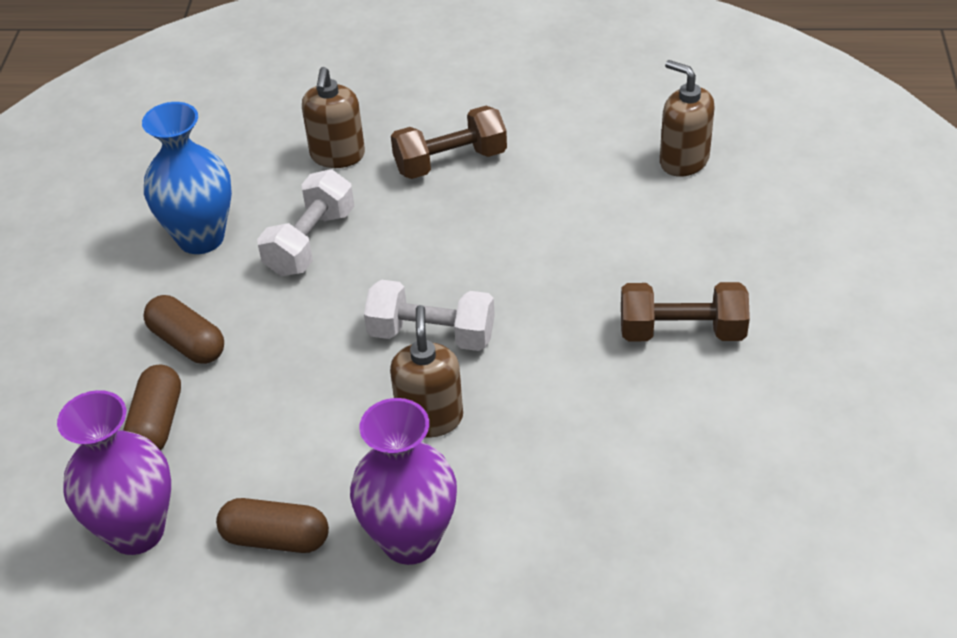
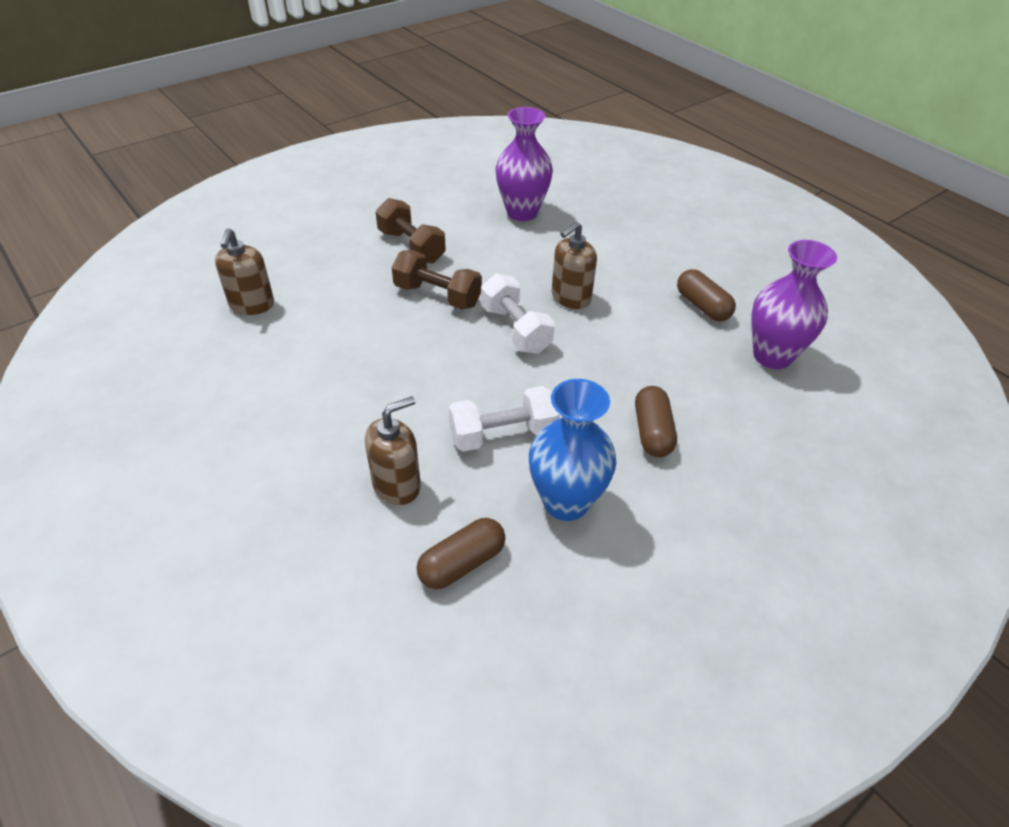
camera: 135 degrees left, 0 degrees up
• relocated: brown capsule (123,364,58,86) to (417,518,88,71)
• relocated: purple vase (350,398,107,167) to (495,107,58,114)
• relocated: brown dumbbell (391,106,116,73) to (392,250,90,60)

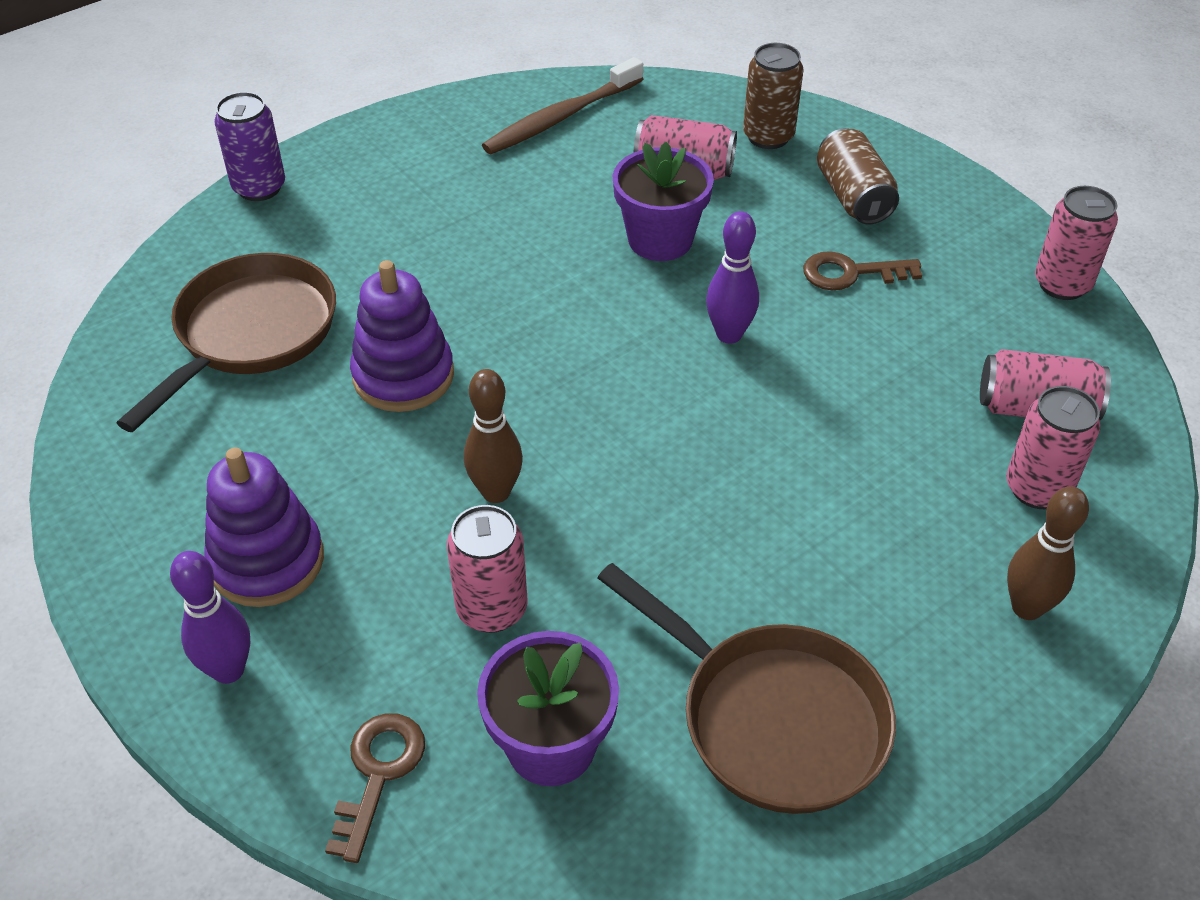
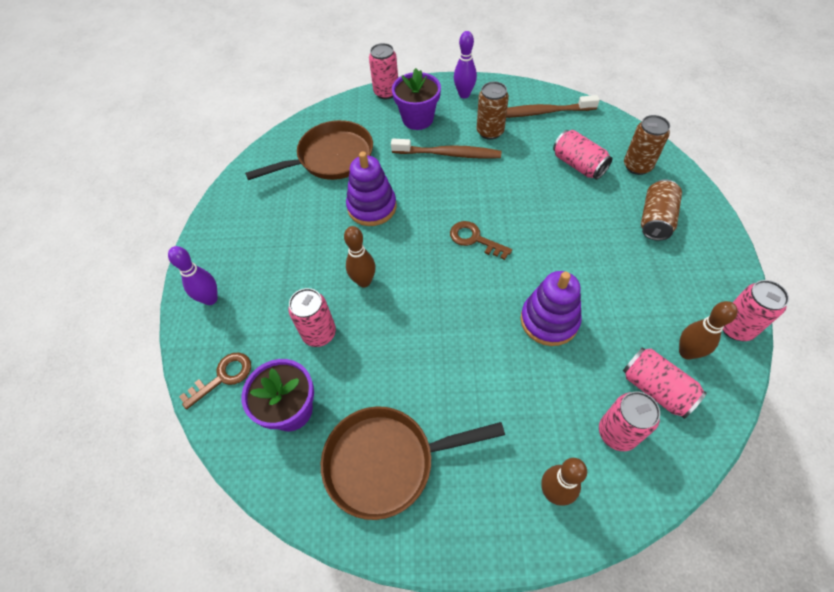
camera: 40 degrees right, 10 degrees up
• relocated: purple stacking toy (204,448,120,159) to (521,271,61,75)
• colour: purple can (214,92,71,109) to pink can (369,43,29,56)
• spun: brown pan (598,563,298,251) = (321,407,184,113) 90 degrees clockwise
• relocated: purple flower pot (613,142,101,119) to (392,68,49,62)
• relocated: purple bowling pin (706,211,53,133) to (454,31,23,67)
• relocated: brown key (803,251,119,39) to (450,221,62,39)
• appeared: brown toothbrush (391,139,111,20)
• appeared: brown can (477,81,32,59)
• appeared: brown bowling pin (679,301,59,59)

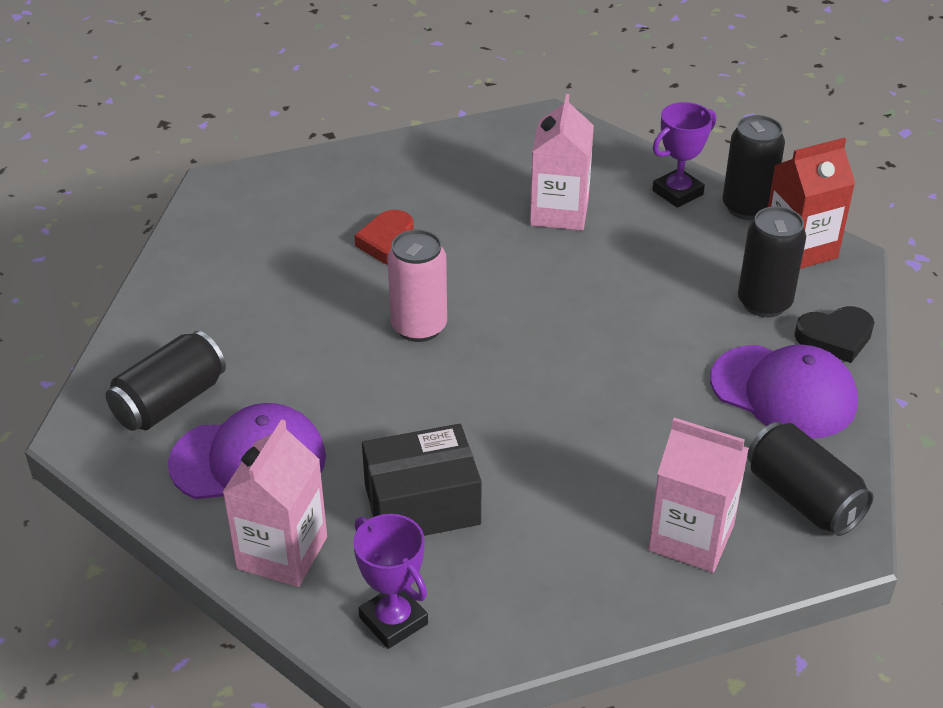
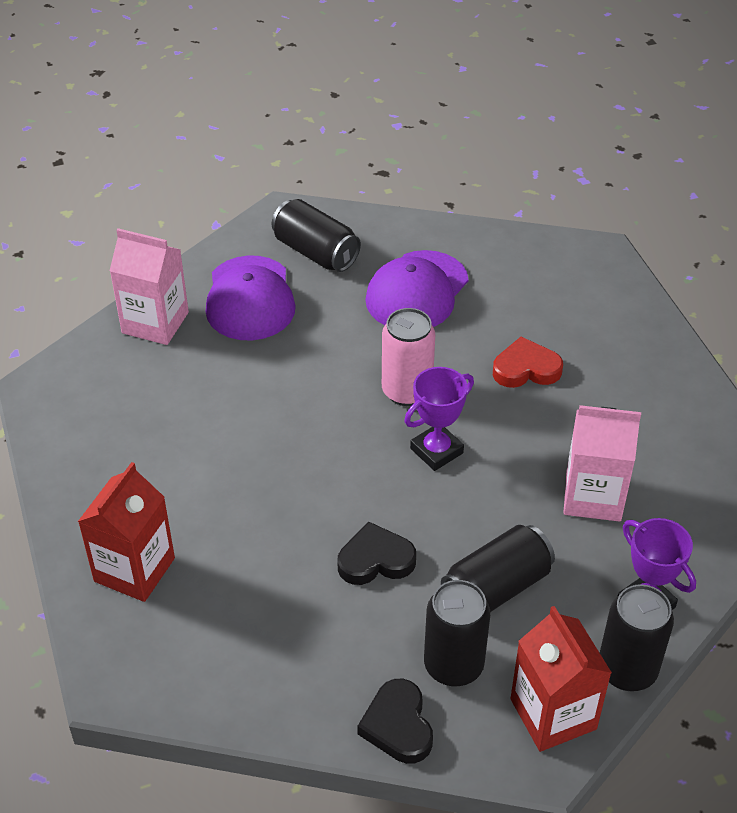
camera: 90 degrees right, 5 degrees up
• relocated: purple trophy (353,514,75,135) to (404,367,70,104)
• missing: black box (362,424,119,112)
• colour: pink carton (648,418,101,155) to red carton (78,462,97,140)
• relocated: purple cap (710,344,148,95) to (365,250,104,77)
• relocated: black can (747,422,126,114) to (441,525,114,87)
• appeared: black heart (338,521,78,64)

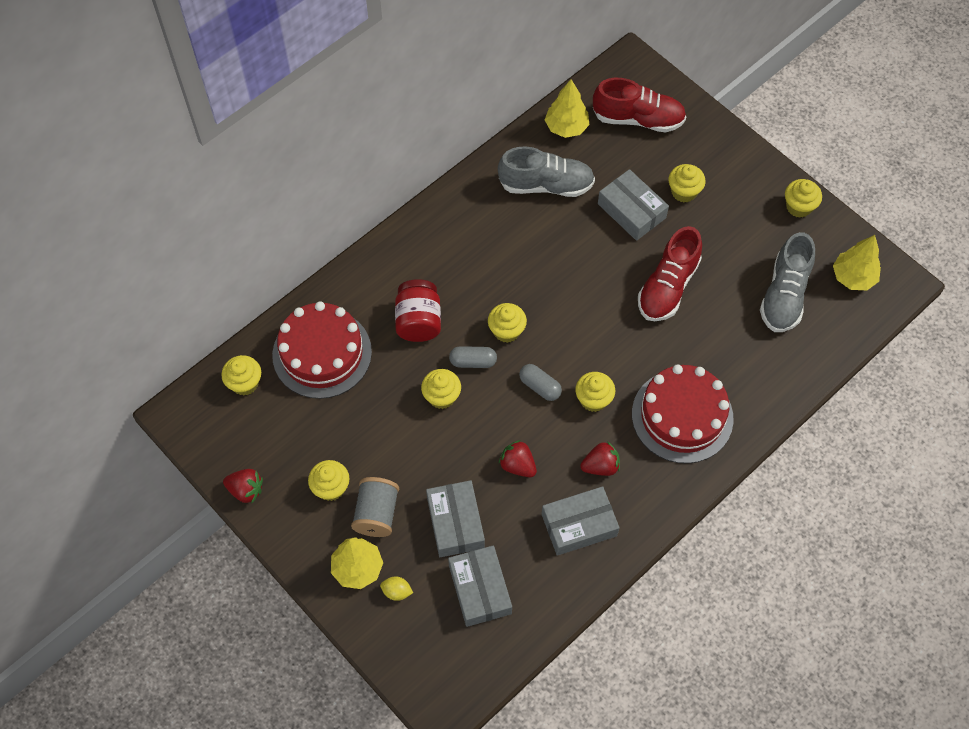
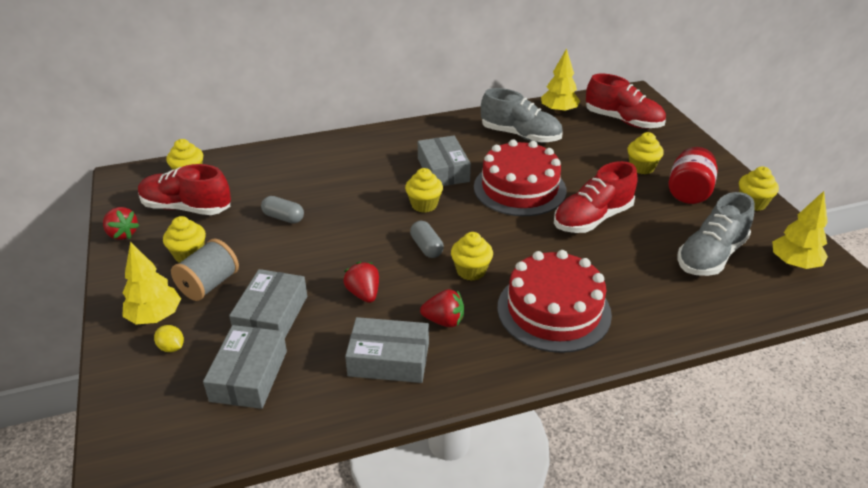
camera: 25 degrees right, 25 degrees down
• relocated: red cake (272,301,100,98) to (474,139,92,77)
• relocated: red jar (395,279,46,63) to (669,147,49,57)
• missing: yellow cupcake (421,369,40,40)
• relocated: grey capsule (449,346,48,22) to (261,196,43,28)
• relocated: grey box (598,169,71,72) to (418,136,53,50)
• appeared: red shoe (138,164,93,51)

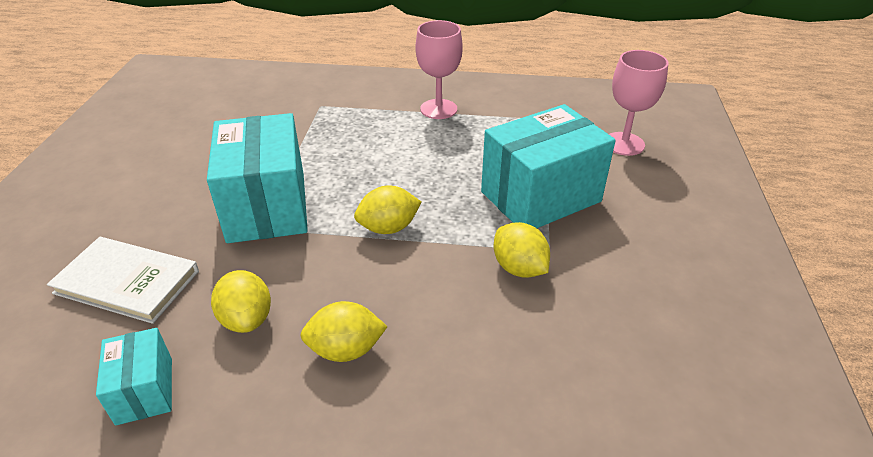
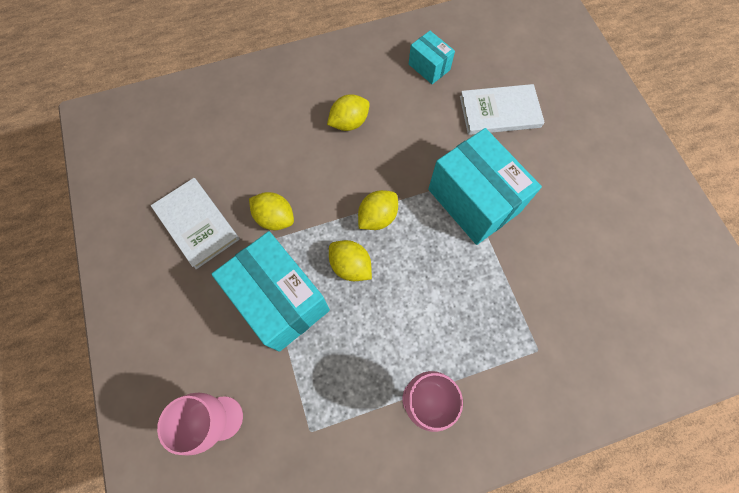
camera: 155 degrees right, 30 degrees up
• relocated: yellow lemon (211,270,60,63) to (329,240,43,41)
• spun: turquoise box (481,104,135,124) = (212,231,118,121) 75 degrees counterclockwise
• appeared: white book (151,178,89,91)

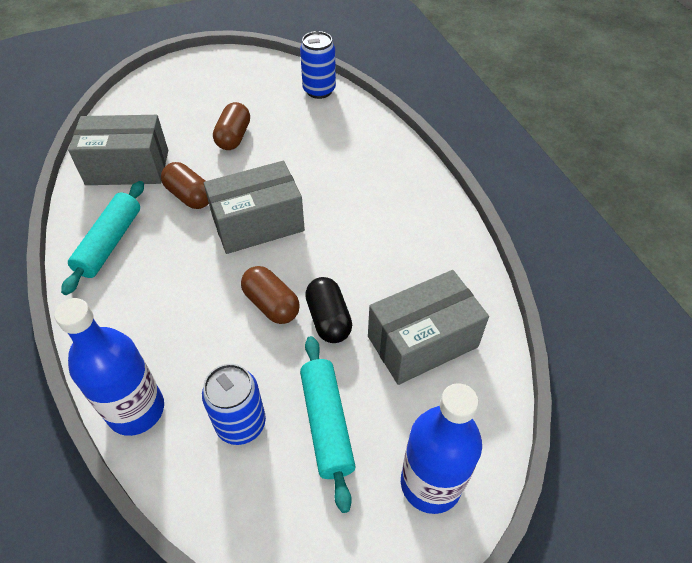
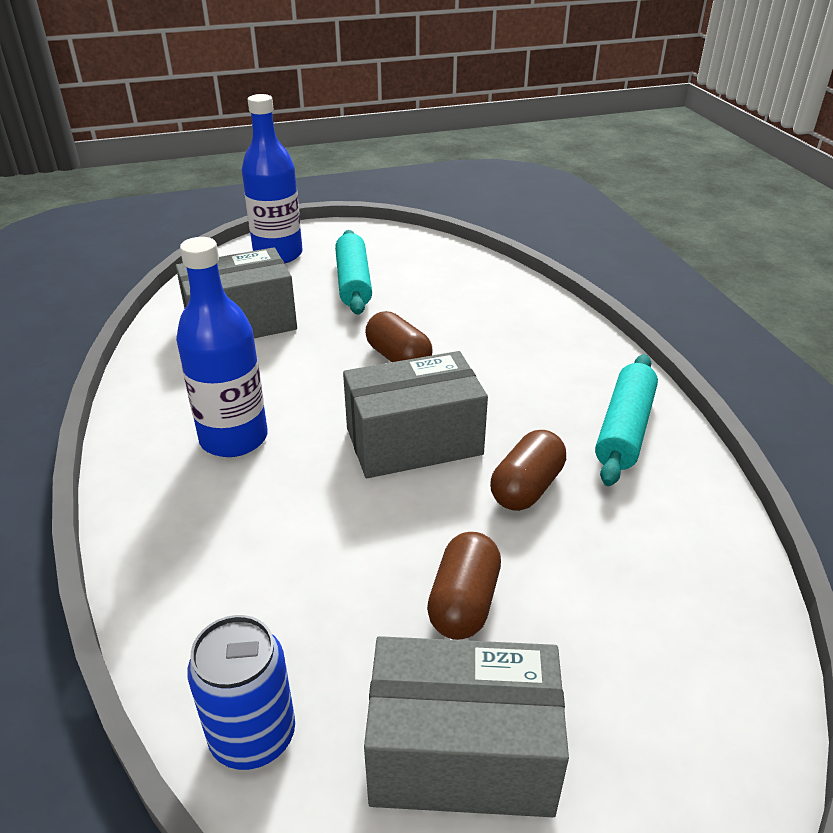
camera: 175 degrees left, 15 degrees down
• relocated: blue bottle (54,298,110,138) to (176,237,92,220)
• relocated: grey box (68,115,100,70) to (364,636,205,181)
• spun: brown capsule (161,162,48,47) = (490,430,76,81) 75 degrees clockwise
• missing: blue can (202,364,64,81)
• missing: black capsule (305,277,47,66)

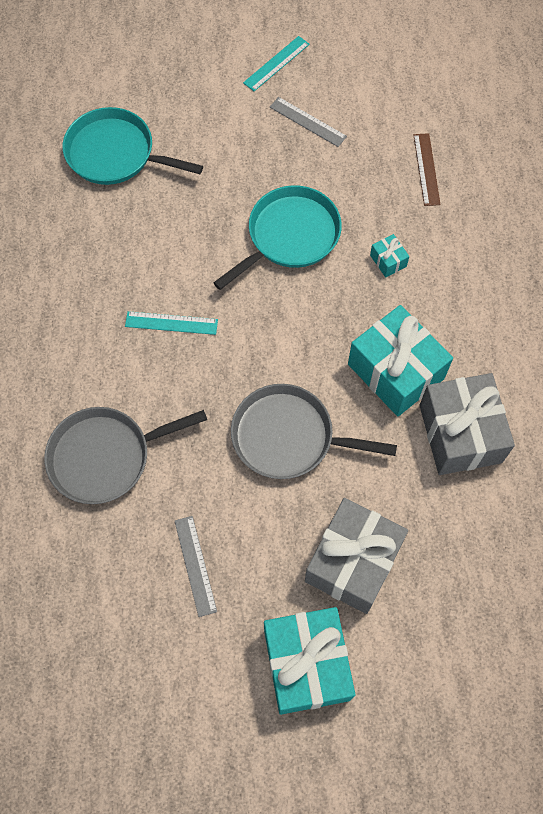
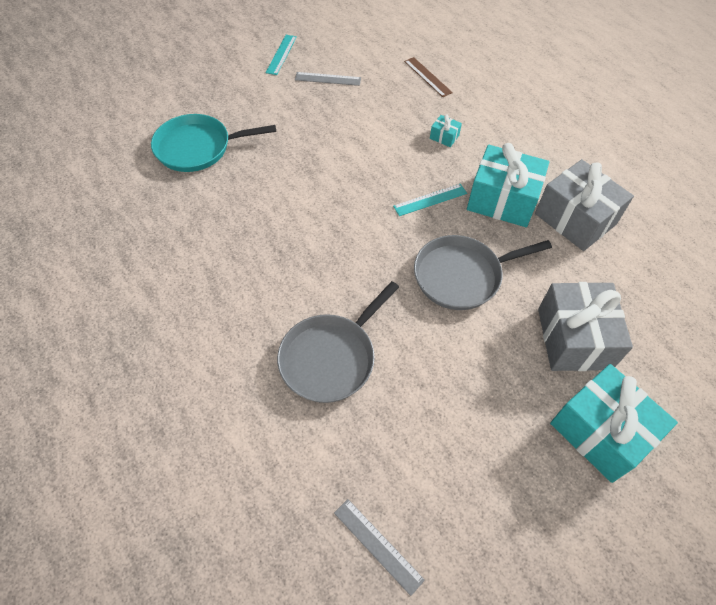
camera: 30 degrees left, 10 degrees down
• relocated: turquoise ruler (125,311,93,24) to (393,184,74,32)
• relocated: grey ruler (175,516,42,101) to (334,499,91,97)
• missing: turquoise pan (214,185,128,105)

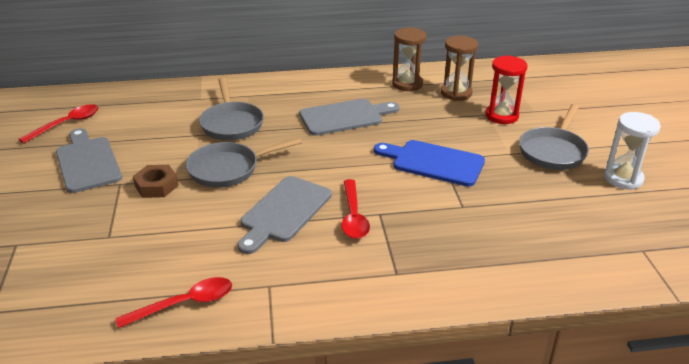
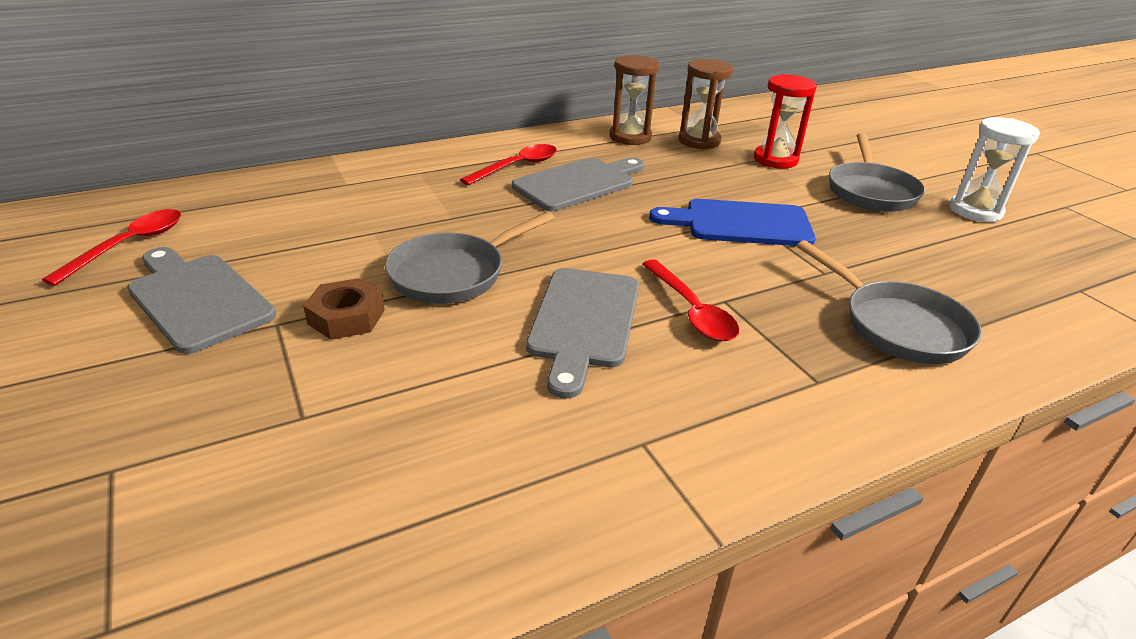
camera: 20 degrees left, 0 degrees up
• relocated: red spoon (115,277,117,51) to (460,144,97,41)
• relocated: grey pan (199,78,65,62) to (797,240,185,124)

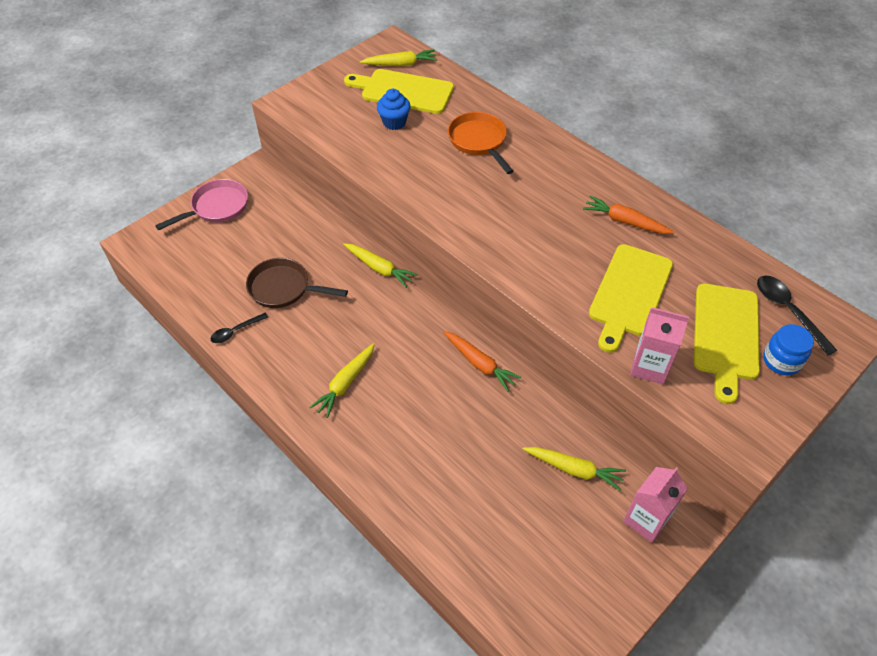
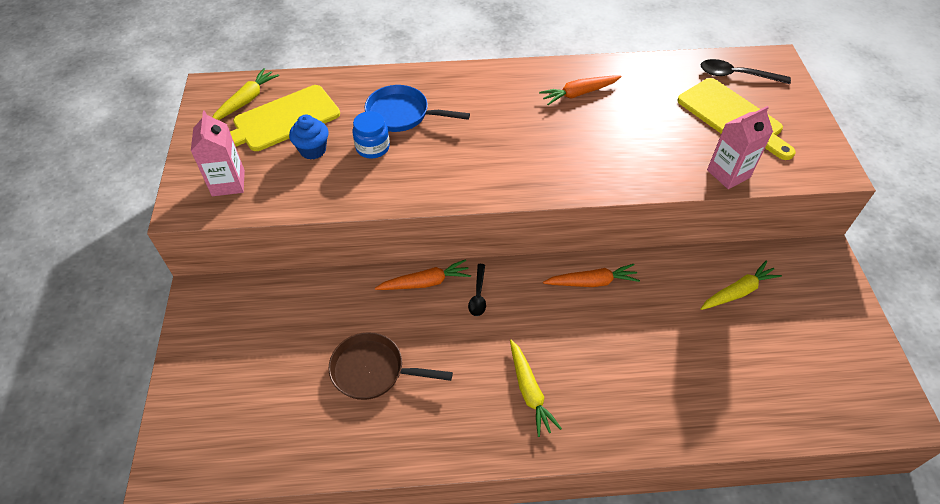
camera: 50 degrees left, 0 degrees up
• missing: pink pan (155,179,93,51)
• relocated: black spoon (211,313,57,30) to (468,264,18,52)
• spun: brown pan (246,258,102,50) = (329,332,124,68) 45 degrees clockwise
• colour: yellow carrot (343,243,75,45) to orange carrot (375,259,96,31)
• colour: orange pan (448,112,66,62) to blue pan (365,85,105,47)
• missing: yellow cutting board (589,244,84,109)
• relocated: pink carton (623,467,65,76) to (191,110,54,86)
• relocated: blue jar (763,324,51,51) to (353,111,37,47)

